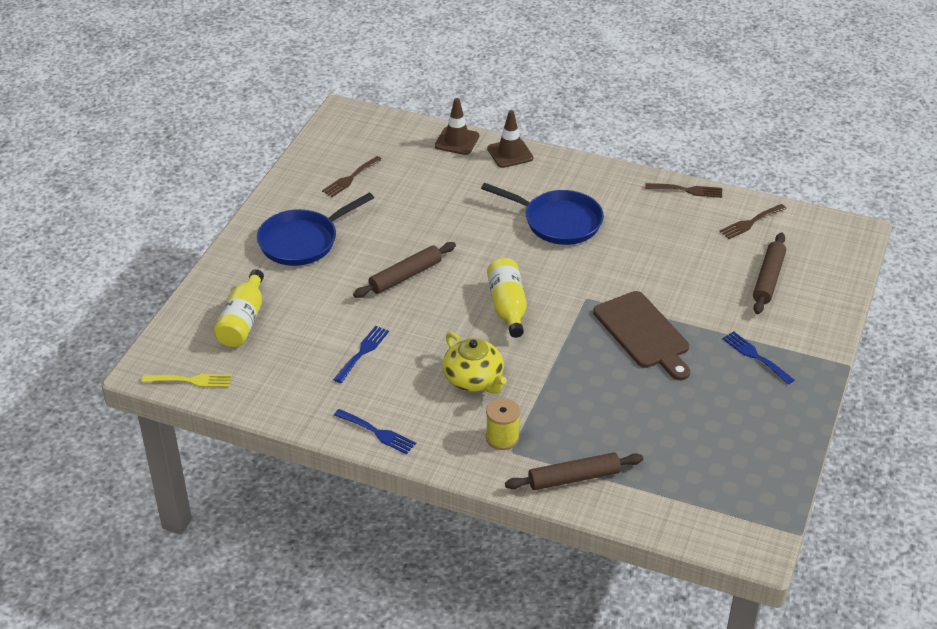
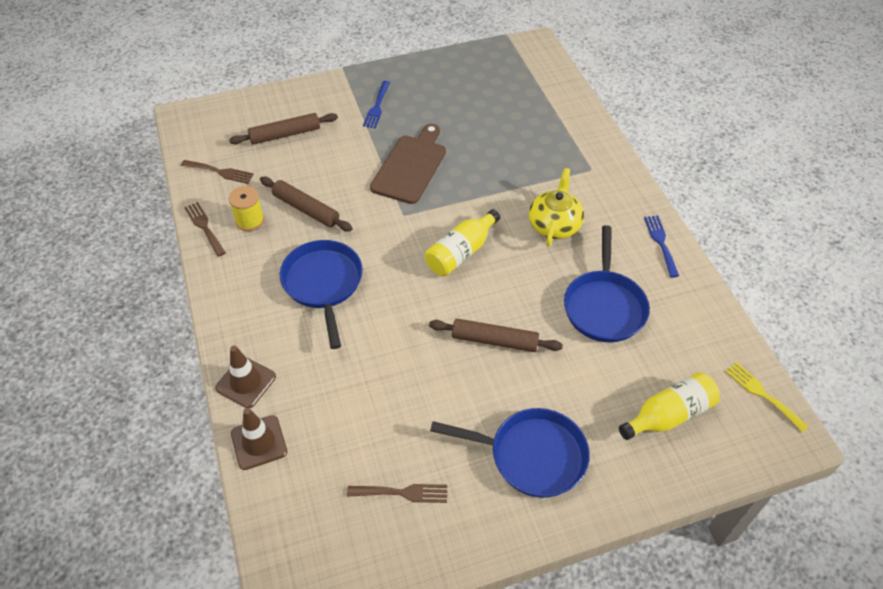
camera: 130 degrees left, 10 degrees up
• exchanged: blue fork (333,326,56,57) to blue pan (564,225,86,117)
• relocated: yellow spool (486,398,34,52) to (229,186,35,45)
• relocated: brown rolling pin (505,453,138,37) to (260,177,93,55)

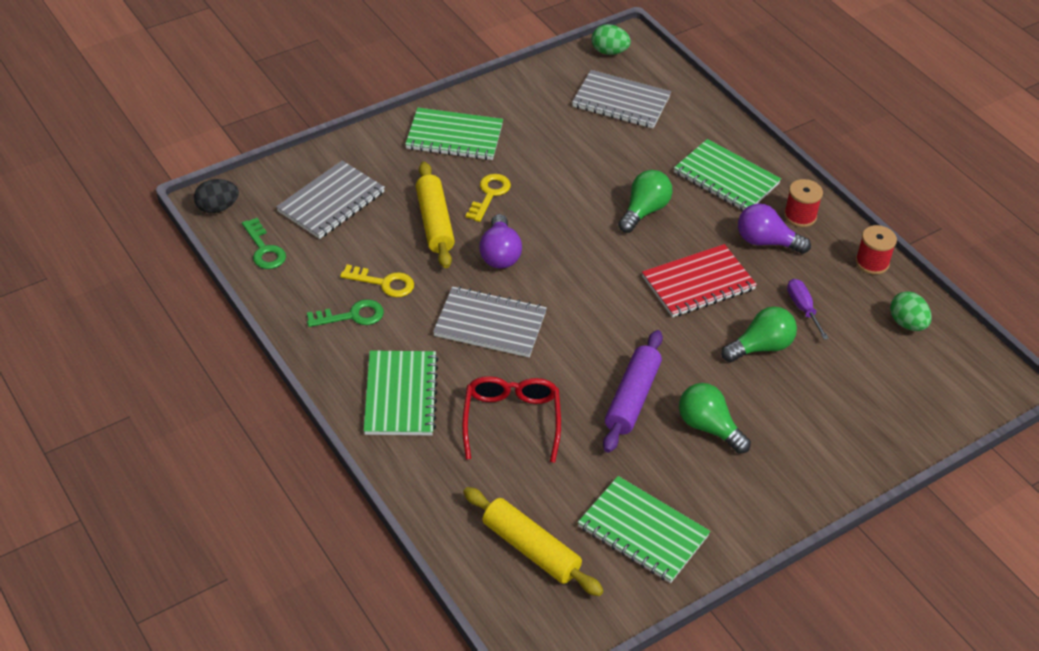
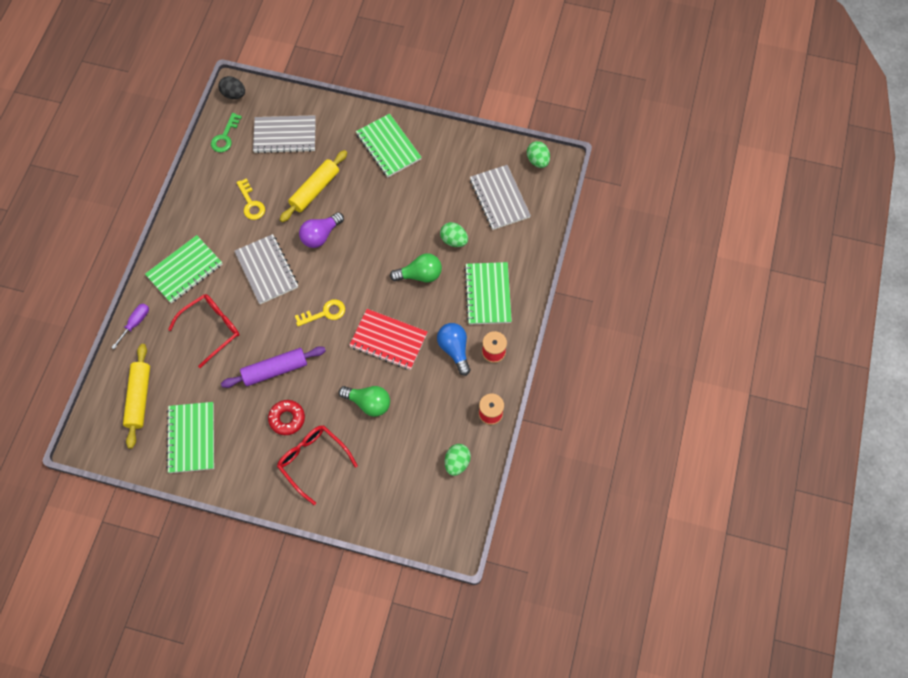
camera: 50 degrees right, 20 degrees up
• missing: green key (307,299,77,28)
• relocated: yellow key (465,174,46,48) to (295,299,50,27)
• exchanged: green light bulb (679,383,72,71) to red donut (268,400,37,35)
• colour: purple light bulb (738,203,73,51) to blue light bulb (437,323,34,53)
• relocated: purple screwdriver (787,279,42,61) to (111,303,38,46)
• appeared: red glasses (277,425,81,80)
• appeared: green egg (440,222,28,25)

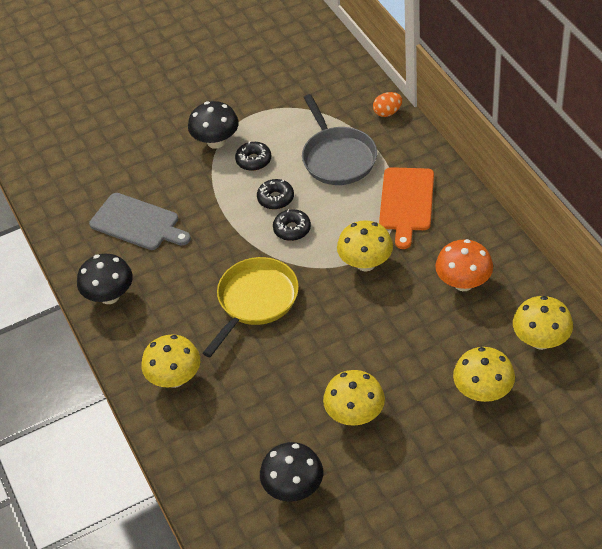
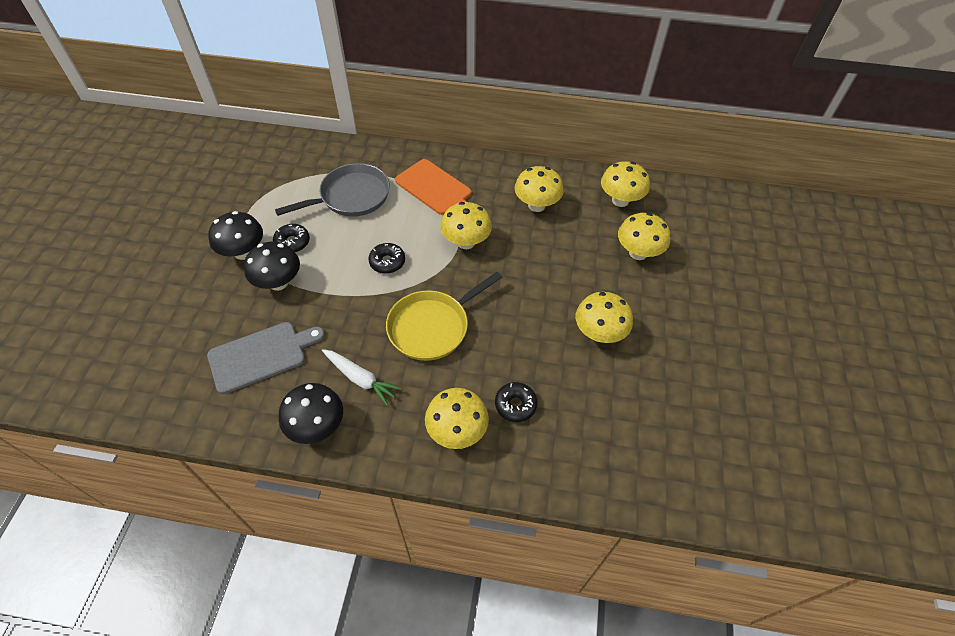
camera: 60 degrees left, 5 degrees up
• spun: yellow pan (203,257,96,100) = (386,272,116,89) 105 degrees counterclockwise
• relocated: black donut (257,179,37,30) to (495,382,43,40)
• relocated: black mushroom (260,442,63,60) to (244,242,56,49)
• spun: grey pan (302,94,75,91) = (275,163,115,54) 45 degrees counterclockwise
• missing: orange egg (373,92,29,25)
• colour: orange mushroom (435,239,58,52) to yellow mushroom (515,166,49,46)
• appeared: white carrot (322,349,79,57)

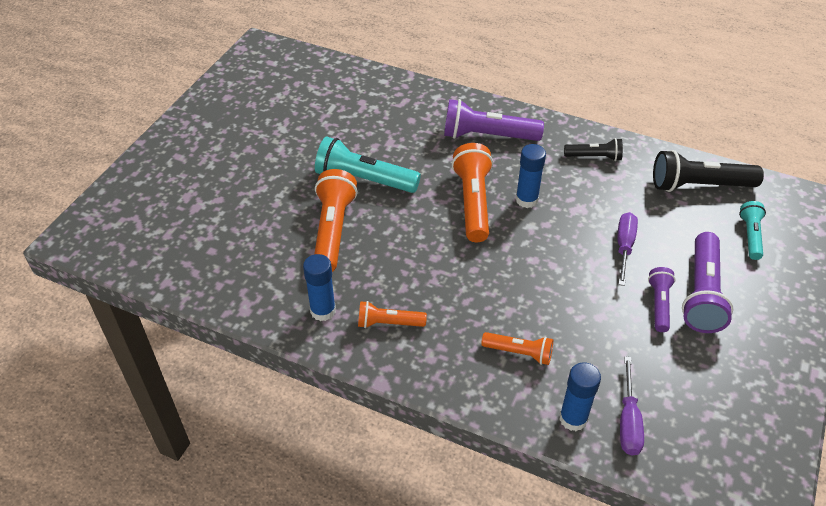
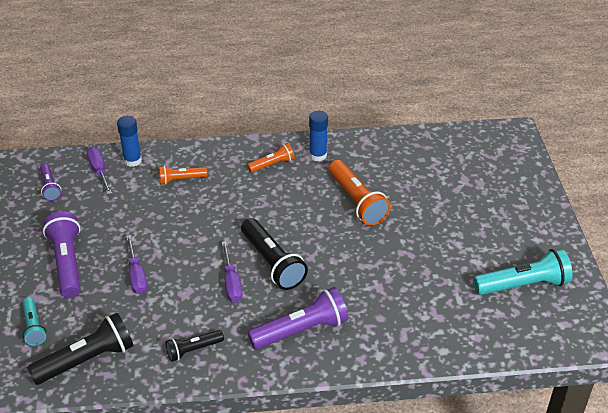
camera: 150 degrees right, 5 degrees down
• relocated: turquoise flashlight (315,136,106,57) to (473,249,100,46)
• colour: orange flashlight (452,143,41,99) to black flashlight (241,218,67,72)
• exchanged: blue glue stick (515,144,31,64) to purple screwdriver (222,241,21,61)
• relocated: purple flashlight (648,267,28,65) to (40,164,21,37)

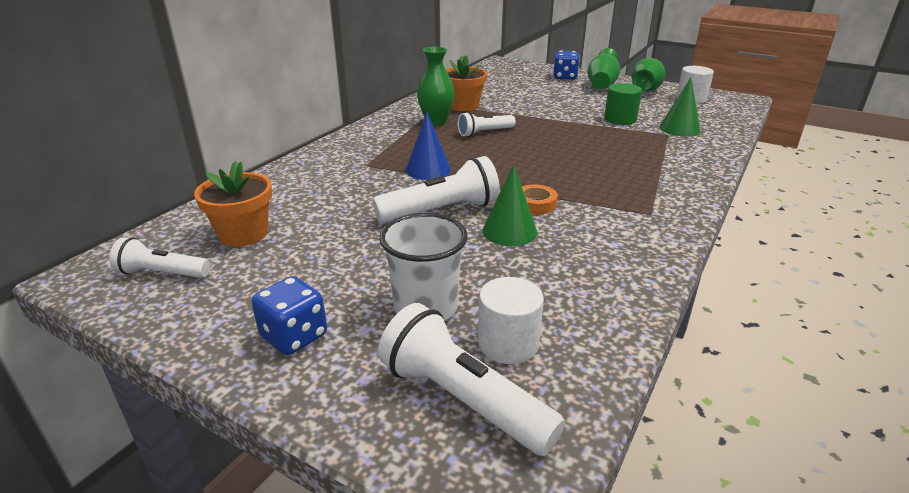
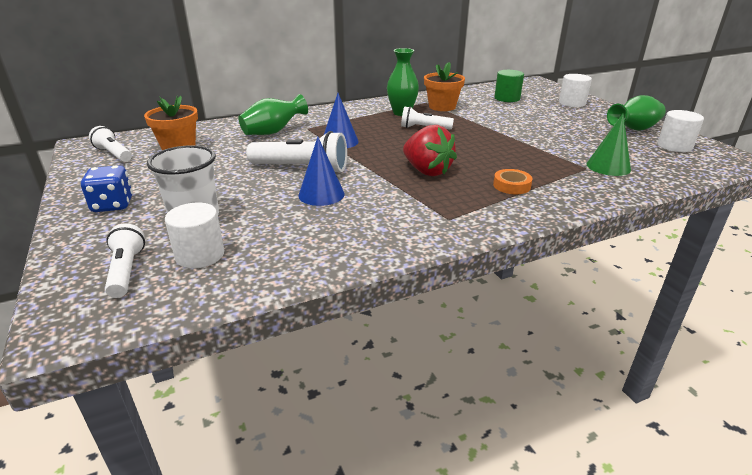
camera: 35 degrees right, 0 degrees up
• size: white flashlight (378,303,187,153) = (105,223,40,75) x0.62
• colour: green cone (482,164,55,82) to blue cone (298,137,47,69)
• relocated: orange tape (522,185,36,30) to (493,169,39,25)
• exchanged: blue dice (554,51,26,29) to white cylinder (559,74,33,33)
• relocated: green vase (588,48,32,41) to (238,94,70,41)
• relocated: green cylinder (604,83,38,42) to (494,70,30,32)
• appeared: red strawberry (403,125,54,51)

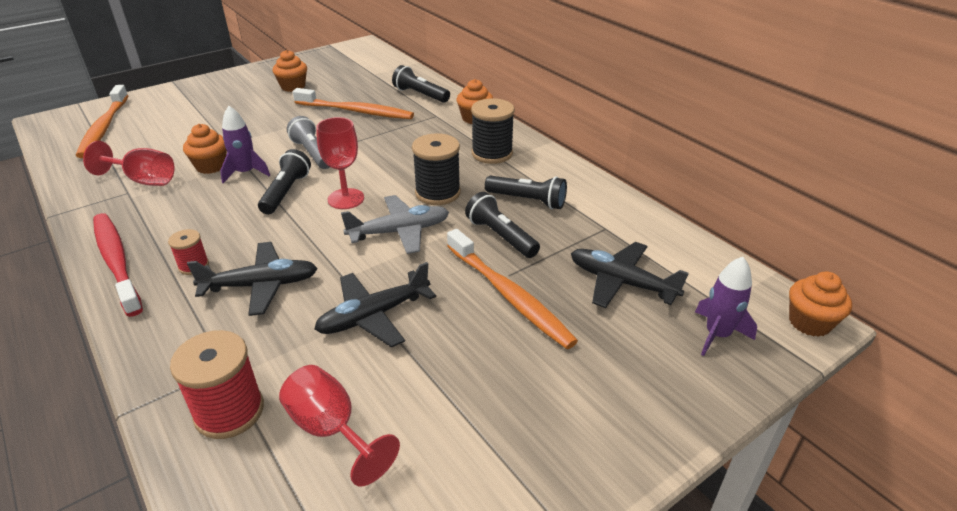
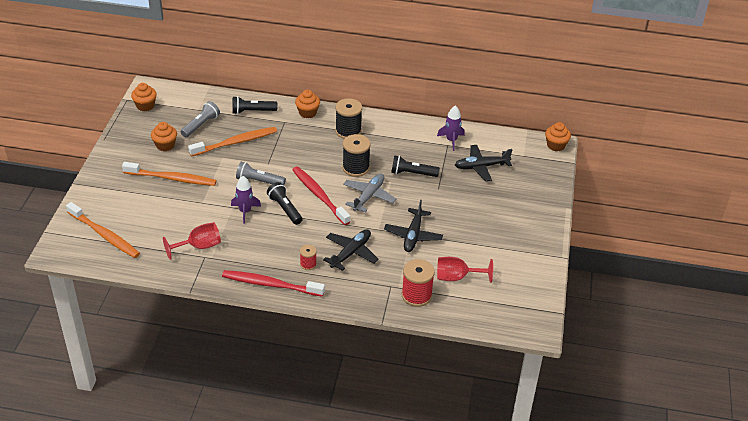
camera: 45 degrees left, 5 degrees up
• relocated: orange cupcake (183,124,44,50) to (131,83,26,28)
• exchanged: red goblet (316,117,48,92) to red toothbrush (292,166,58,59)
• relocated: orange toothbrush (447,229,131,120) to (122,162,95,24)
• missing: black flashlight (485,176,82,33)
• relocated: purple rocket (695,257,62,99) to (437,106,28,45)
• appeared: grey flashlight (181,101,39,36)

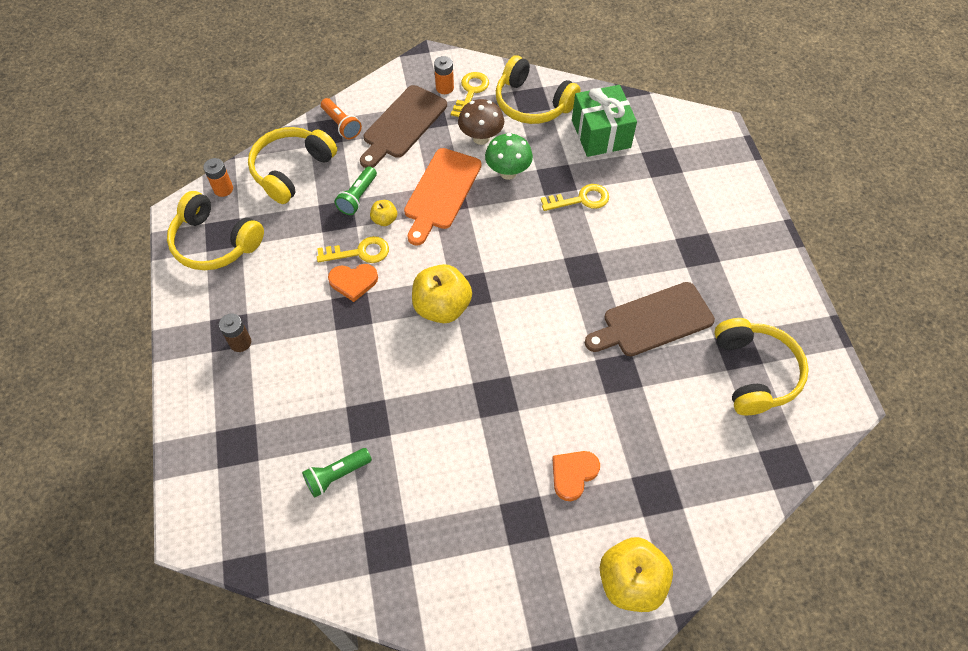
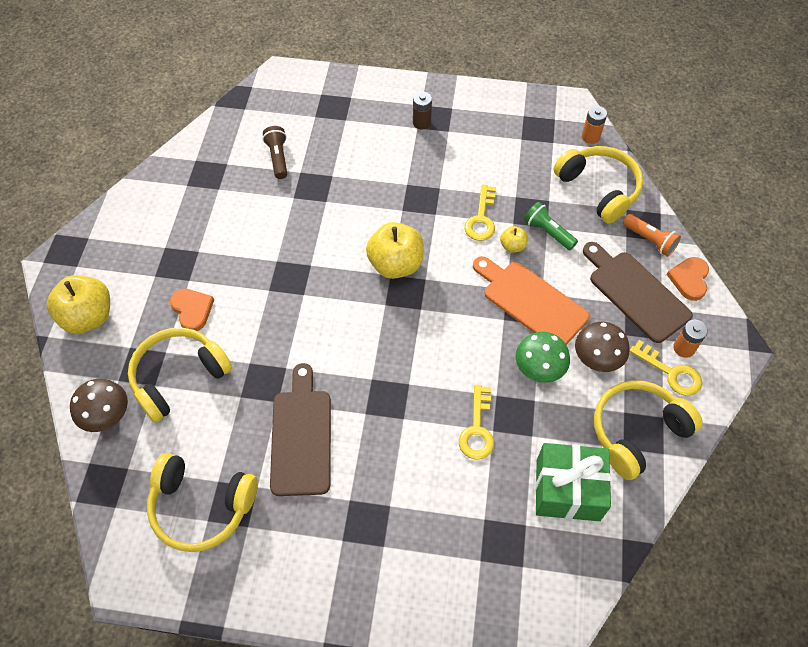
camera: 110 degrees right, 0 degrees up
• relocated: yellow headphones (167,191,97,79) to (128,328,104,94)
• colour: green flashlight (302,448,70,50) to brown flashlight (262,126,25,53)
• spun: orange flashlight (321,98,41,41) = (623,214,58,43) 120 degrees counterclockwise
• relocated: orange heart (328,264,50,38) to (666,257,43,44)
• appeared: brown mushroom (70,379,58,53)

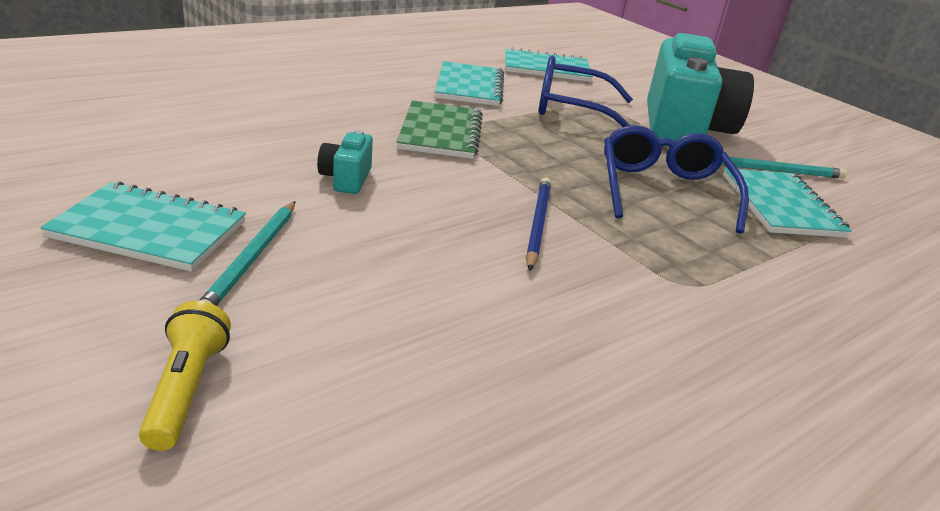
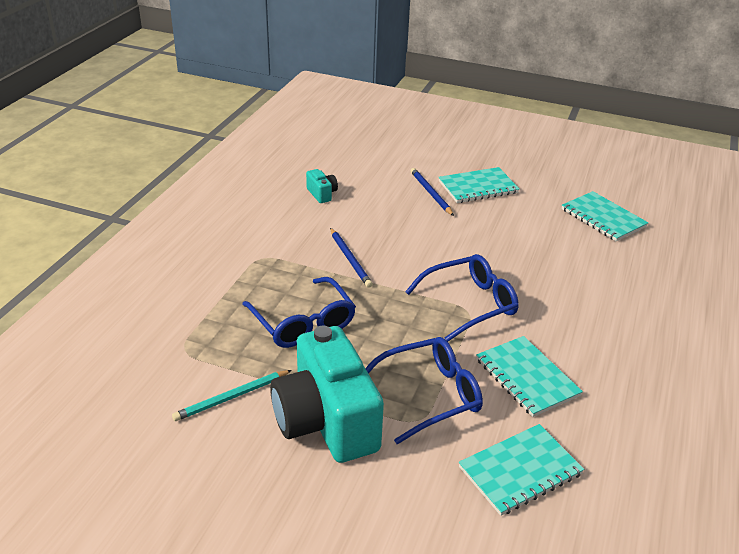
camera: 150 degrees right, 5 degrees up
• missing: yellow flashlight (139,301,92,150)
• colour: turquoise pencil (200,201,95,105) to blue pencil (410,168,44,48)
• relocated: turquoise camera (317,130,56,64) to (306,169,32,34)
• exchanged: green notebook (397,100,86,59) to blue glasses (405,254,114,88)
• relocated: turquoise notebook (723,168,129,70) to (562,191,86,50)

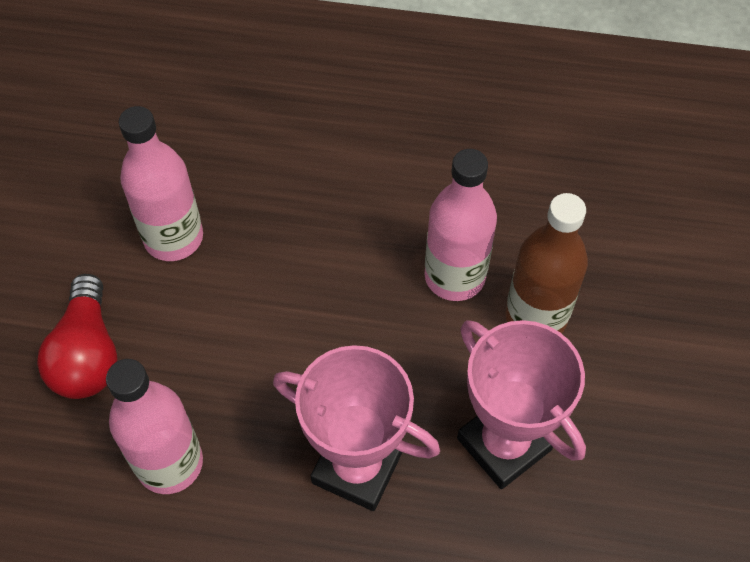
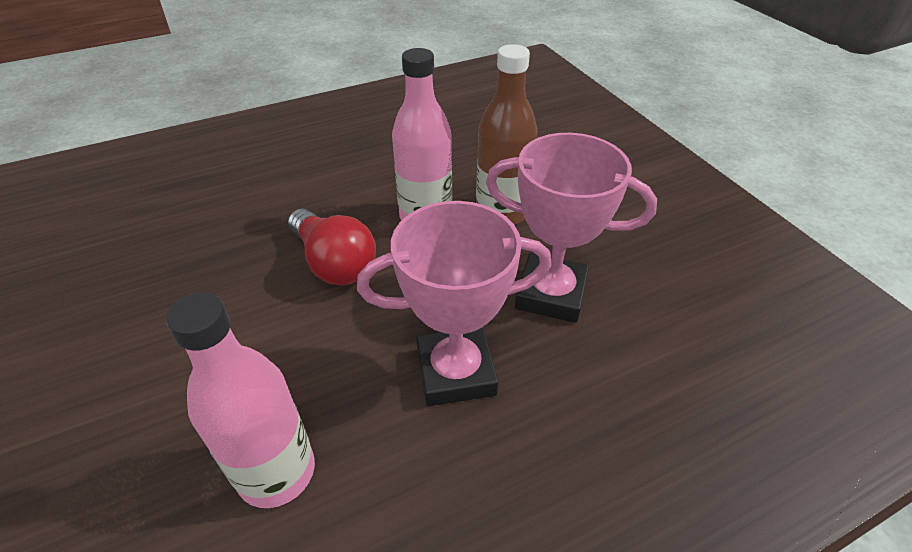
camera: 35 degrees left, 15 degrees down
• relocated: red light bulb (37,274,81,125) to (288,208,88,77)
• missing: pink bottle (119,106,84,155)

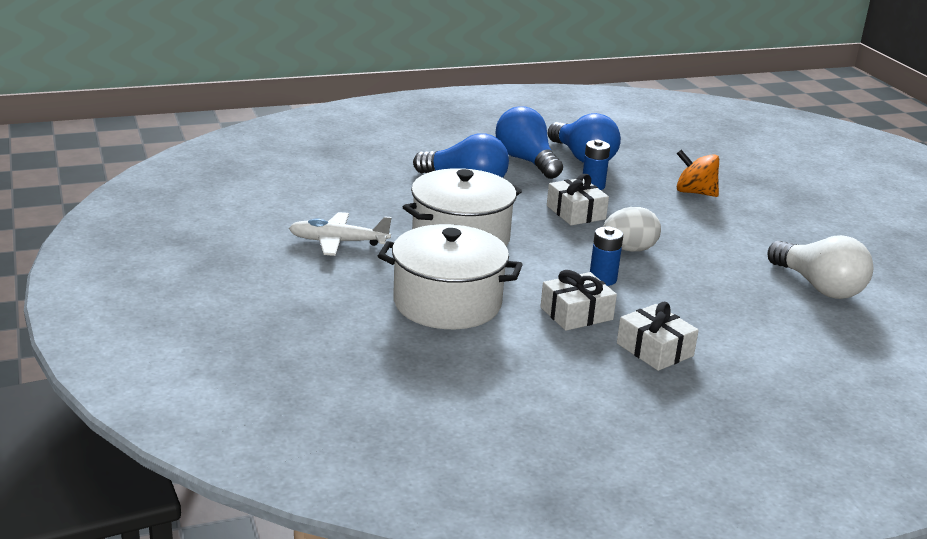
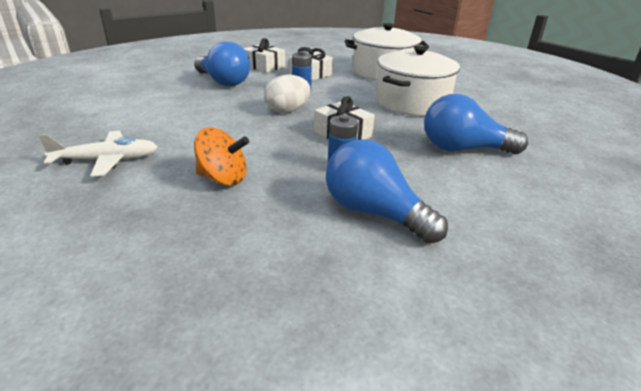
camera: 165 degrees right, 5 degrees up
• relocated: white plane (289,212,103,44) to (38,131,120,46)
• relocated: blue light bulb (495,106,68,73) to (194,41,56,45)
• missing: white light bulb (768,235,105,64)

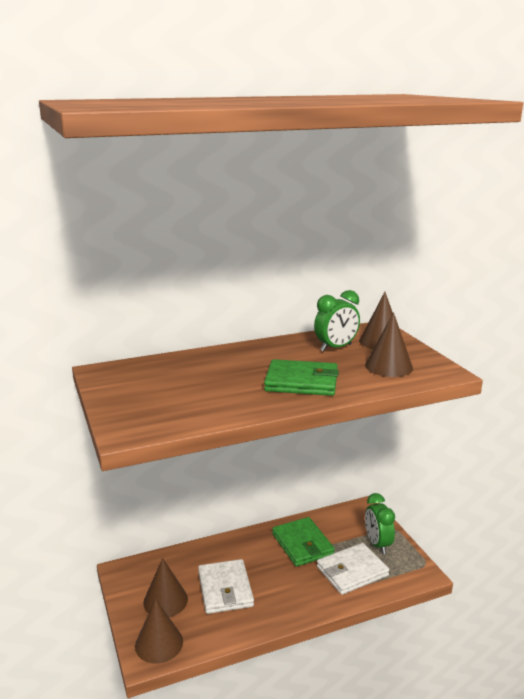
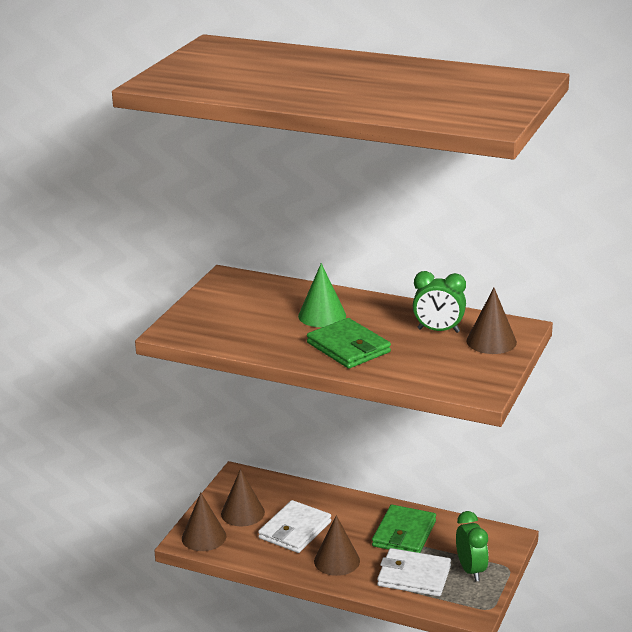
camera: 45 degrees right, 5 degrees up
• relocated: brown cone (365,312,48,65) to (314,515,46,61)
• spun: green clock (365,493,30,61) = (456,511,33,70) 135 degrees clockwise
• appeared: green cone (298,263,48,64)

